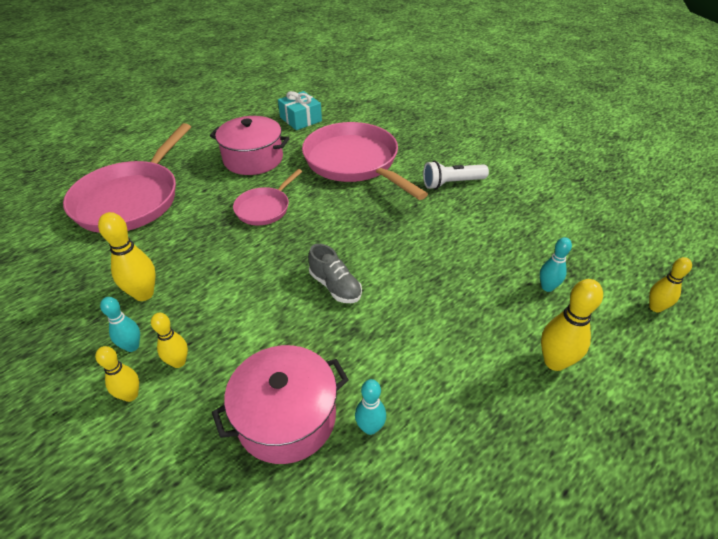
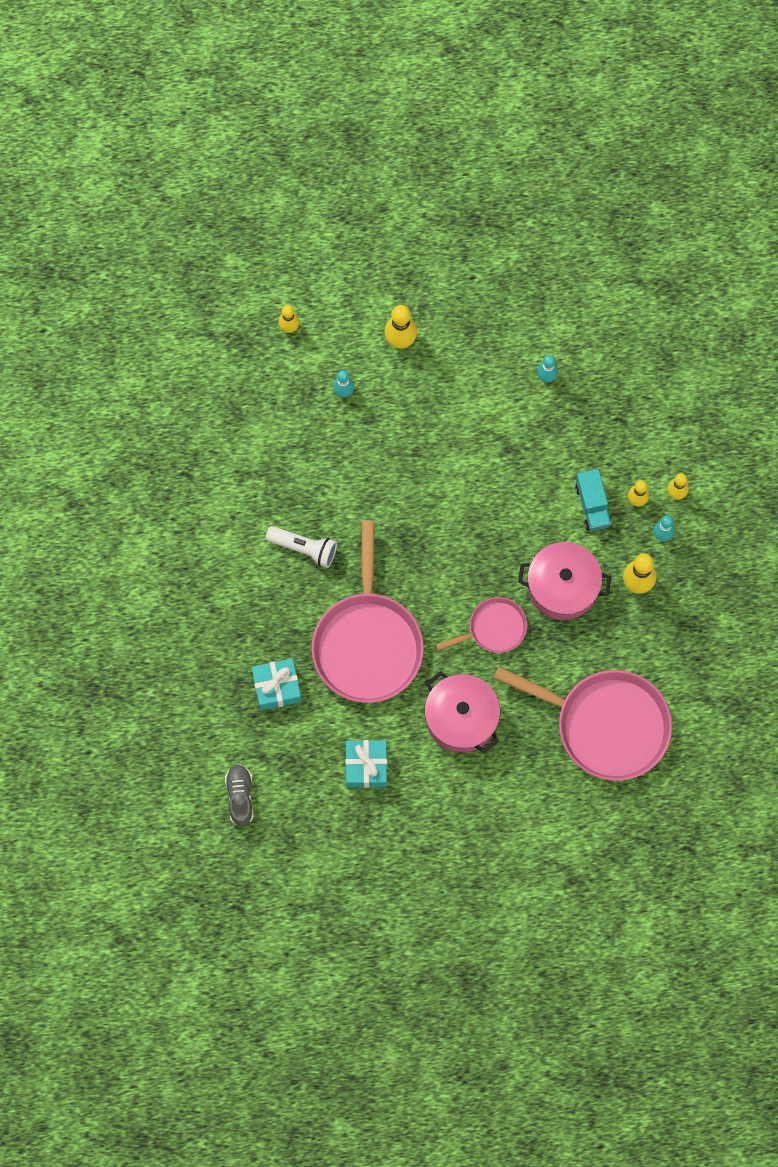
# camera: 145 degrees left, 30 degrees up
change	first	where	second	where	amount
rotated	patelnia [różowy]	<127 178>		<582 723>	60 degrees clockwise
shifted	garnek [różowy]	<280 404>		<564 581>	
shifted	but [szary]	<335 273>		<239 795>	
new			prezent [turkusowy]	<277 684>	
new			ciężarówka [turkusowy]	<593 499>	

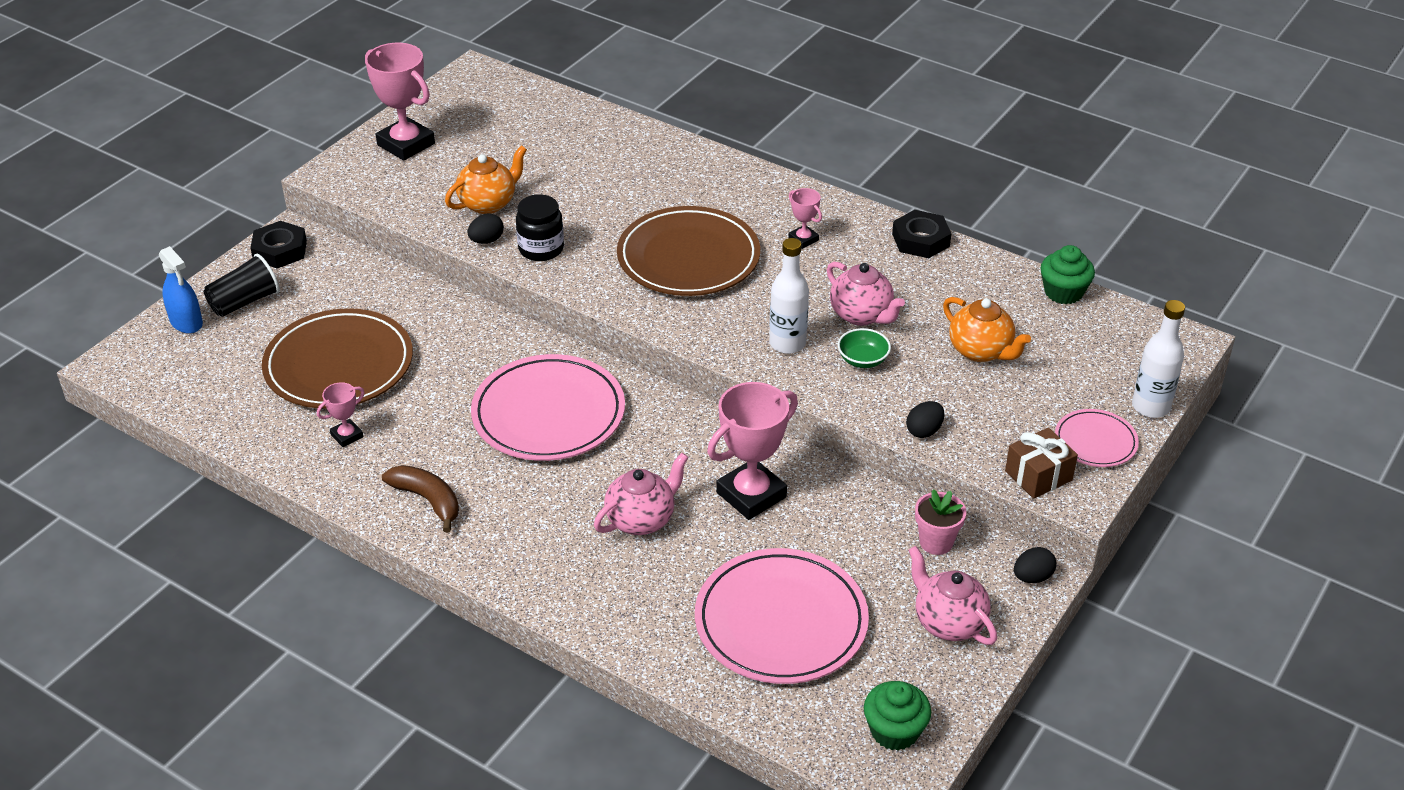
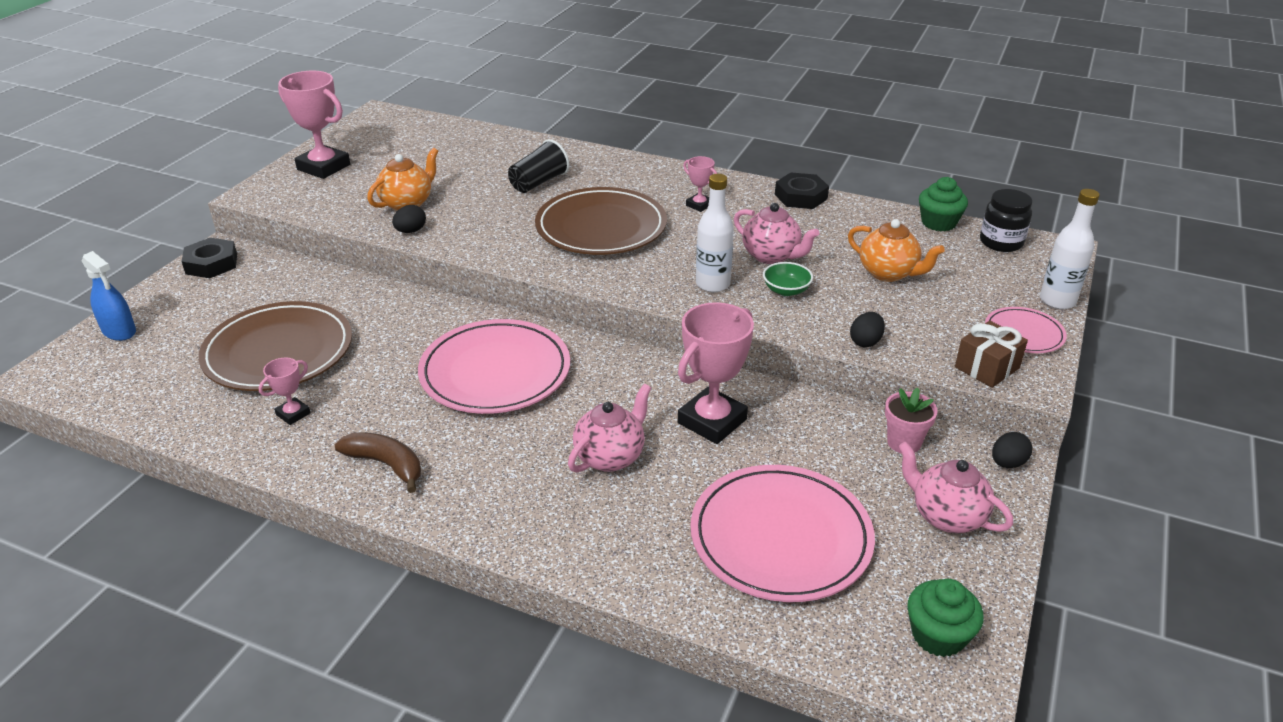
# camera: 10 degrees left, 5 degrees down
change	first	where	second	where	amount
shifted	szklanka [czarny]	<242 285>		<538 166>	
shifted	słoik [czarny]	<540 227>		<1006 220>	

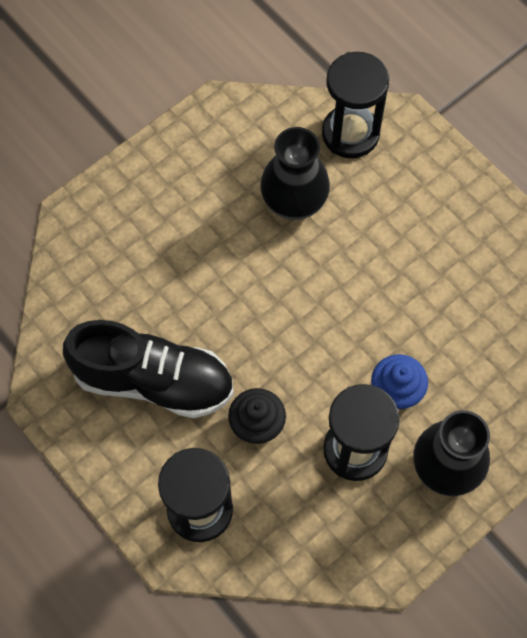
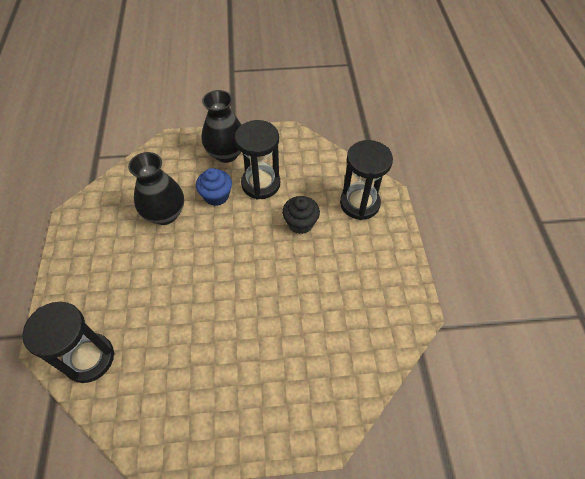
# camera: 145 degrees left, 10 degrees down
change	first	where	second	where	amount
gone	but [czarny]	<148 369>			
shifted	wazon [czarny]	<295 173>		<156 188>	

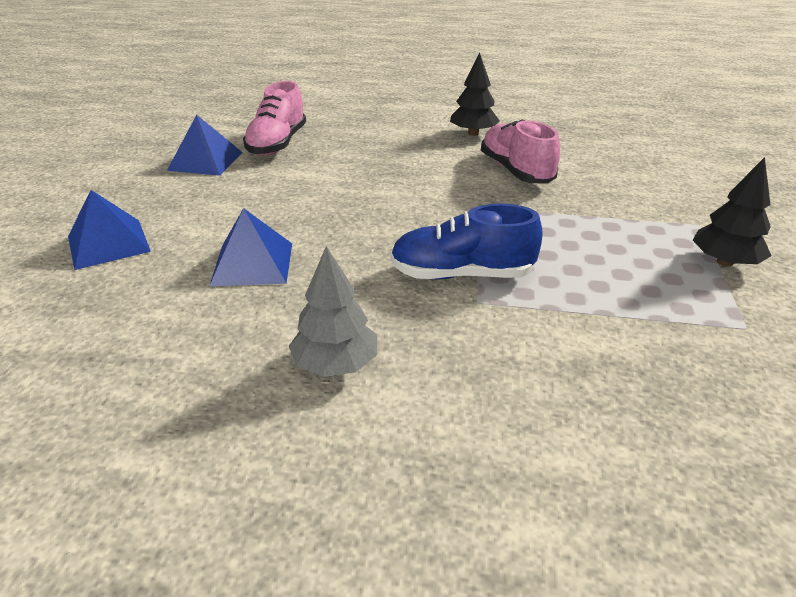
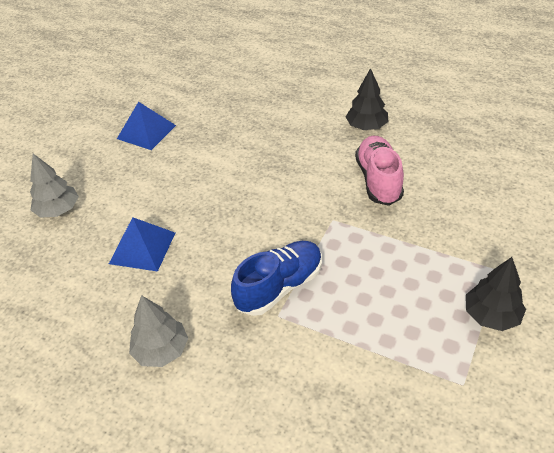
# camera: 20 degrees right, 10 degrees up
change	first	where	second	where	amount
swapped	piramida [niebieski]	<109 230>	drzewko [szary]	<54 186>	
gone	but [różowy]	<274 118>			
rotated	but [niebieski]	<467 242>		<276 278>	120 degrees clockwise

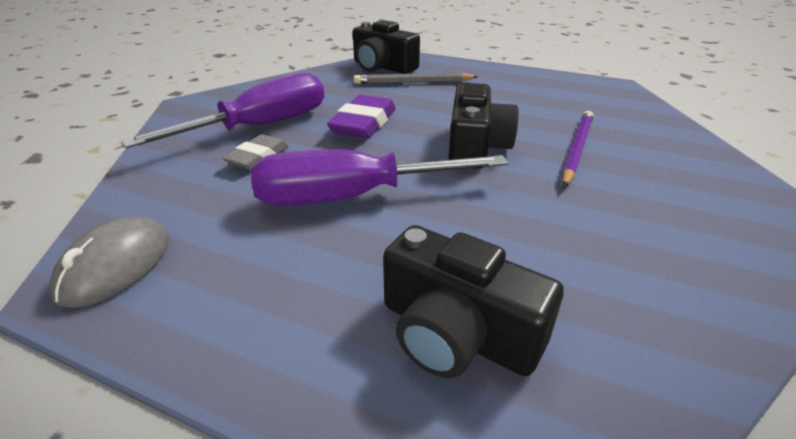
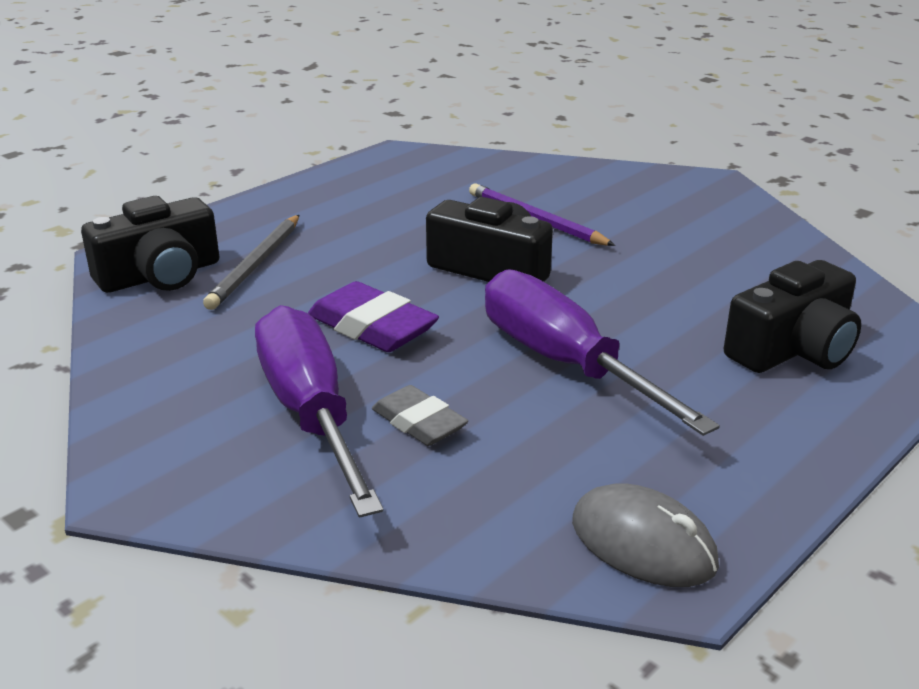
# camera: 70 degrees left, 5 degrees down
change	first	where	second	where	amount
rotated	śrubokręt [fioletowy]	<379 177>		<602 352>	135 degrees clockwise

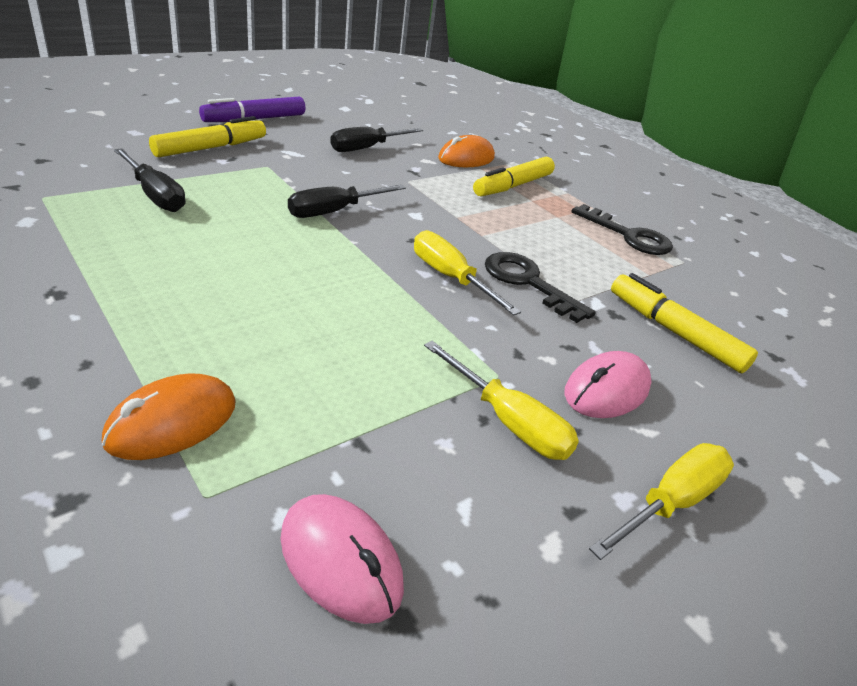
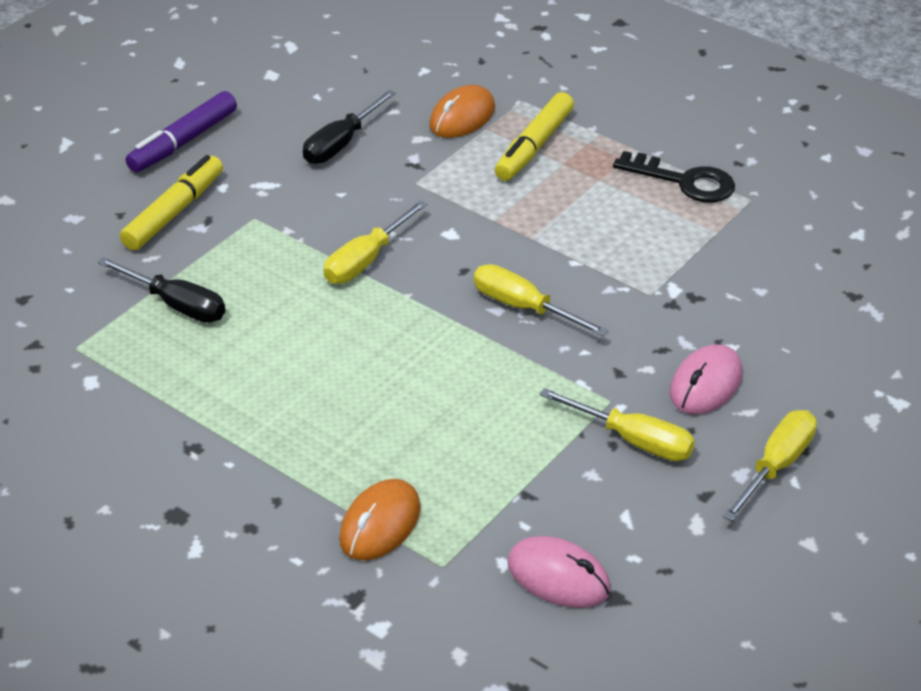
# camera: 10 degrees left, 5 degrees up
change	first	where	second	where	amount
repainted	śrubokręt [czarny]	<347 201>	śrubokręt [żółty]	<376 242>	
gone	klucz [czarny]	<540 287>			
gone	flamaster [żółty]	<684 323>			

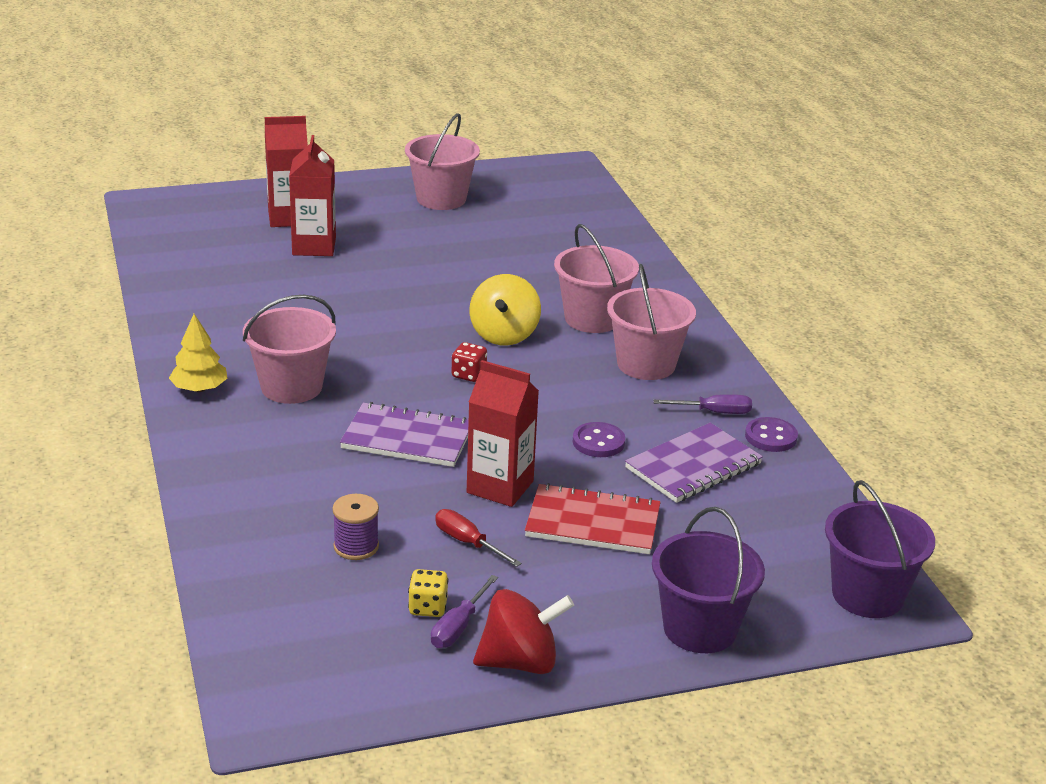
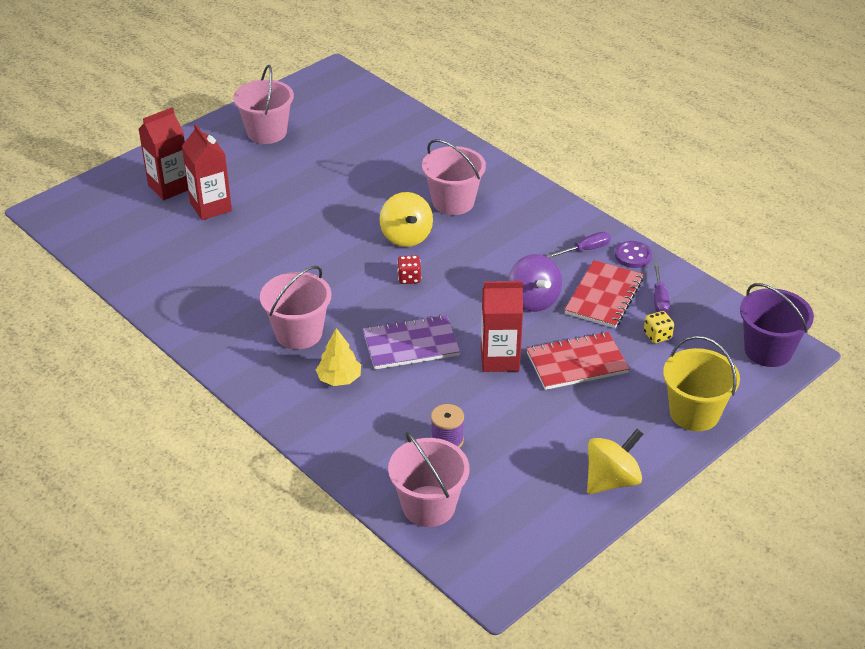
# camera: 25 degrees left, 10 degrees up
change	first	where	second	where	amount
shifted	drzewko [żółty]	<198 353>		<338 357>	
shifted	kostka do gry [żółty]	<428 593>		<659 327>	
shifted	śrubokręt [fioletowy]	<464 611>		<662 288>	
gone	śrubokręt [czerwony]	<478 538>			
repainted	bączek [czerwony]	<523 631>	bączek [żółty]	<615 461>	
swapped	guzik [fioletowy]	<599 439>	bączek [fioletowy]	<535 283>	
shifted	wiadro [różowy]	<651 322>		<428 479>	
repainted	zeszyt [fioletowy]	<694 463>	zeszyt [czerwony]	<604 294>	
repainted	wiadro [fioletowy]	<708 580>	wiadro [żółty]	<701 383>	

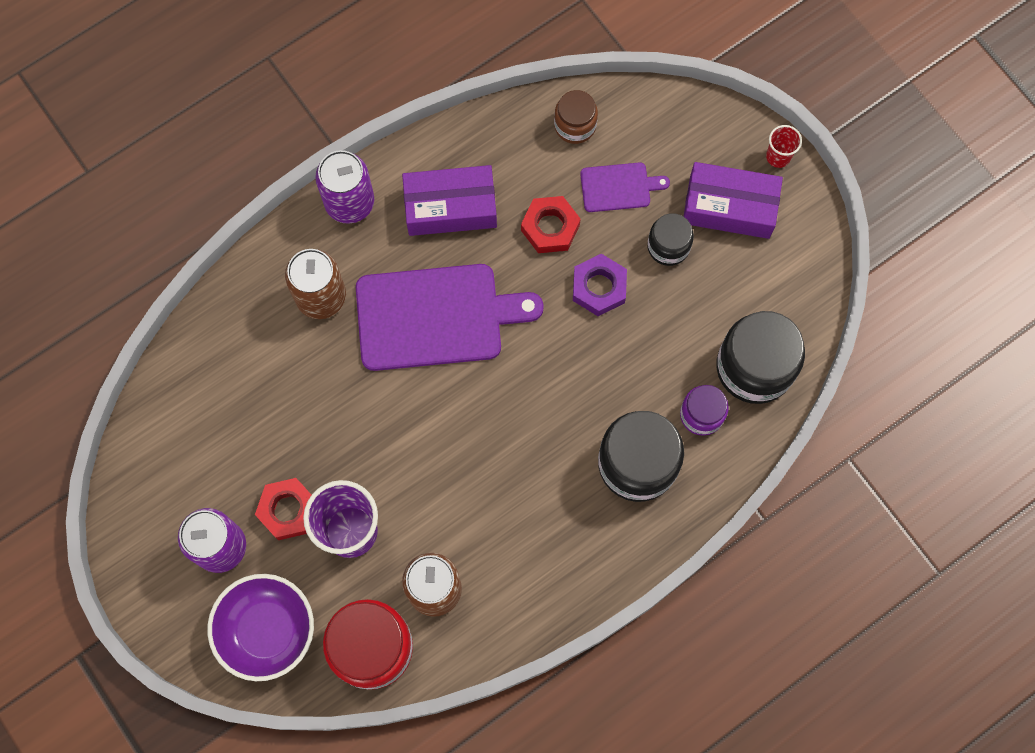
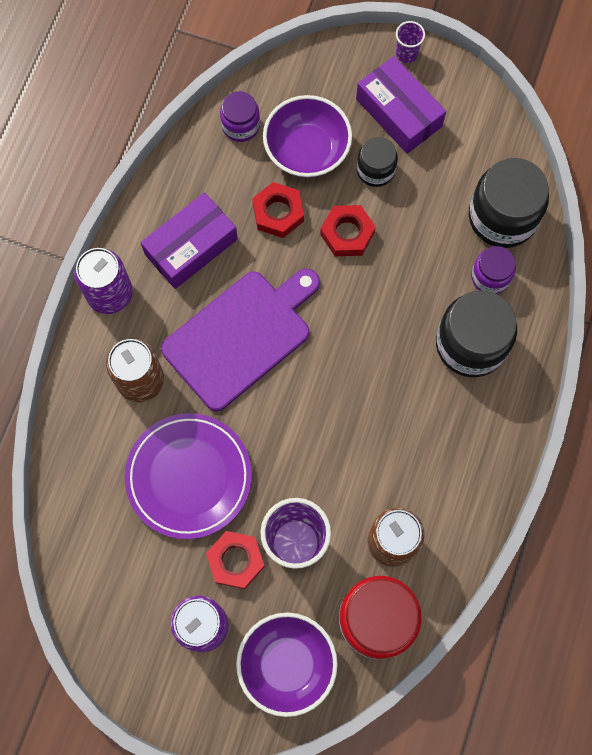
# camera: 35 degrees left, 0 degrees up
change	first	where	second	where	amount
repainted	słoik [brązowy]	<576 117>	słoik [fioletowy]	<240 116>	
repainted	nakrętka [fioletowy]	<600 285>	nakrętka [czerwony]	<348 230>	
swapped	deska do krojenia [fioletowy]	<625 187>	miska [fioletowy]	<307 136>	
rotated	pudełko [fioletowy]	<733 200>		<401 105>	75 degrees clockwise
repainted	szklanka [czerwony]	<784 146>	szklanka [fioletowy]	<410 42>	
new			talerz [fioletowy]	<188 476>	

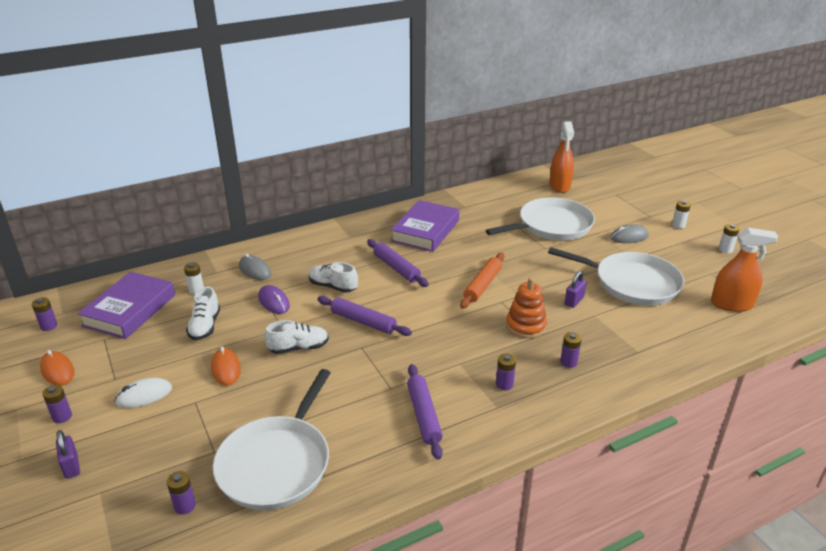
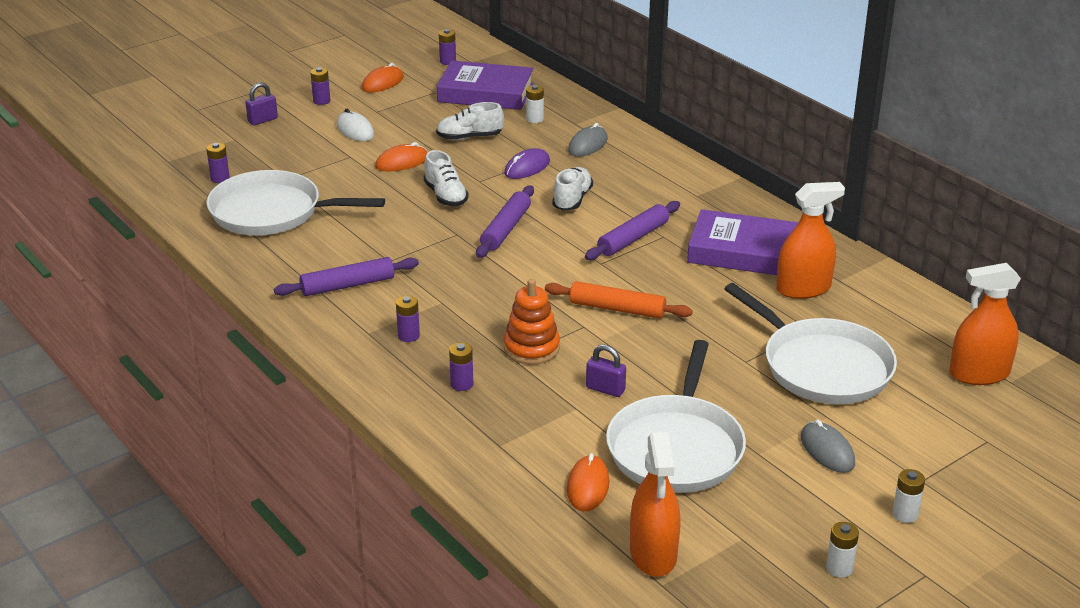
# camera: 80 degrees right, 0 degrees up
change	first	where	second	where	amount
new			myszka [pomarańczowy]	<588 482>	
new			spryskiwacz [pomarańczowy]	<810 240>	

